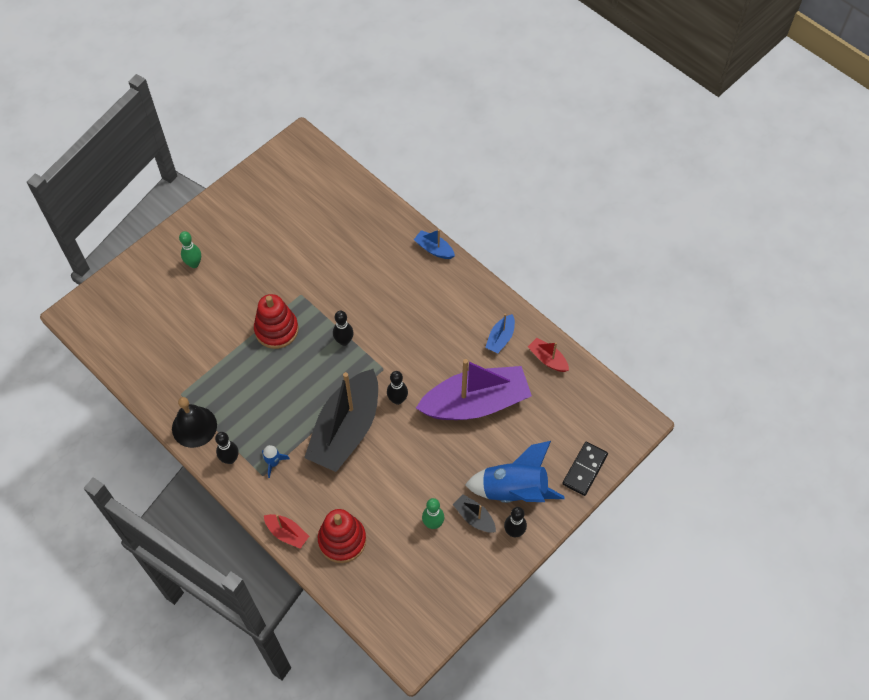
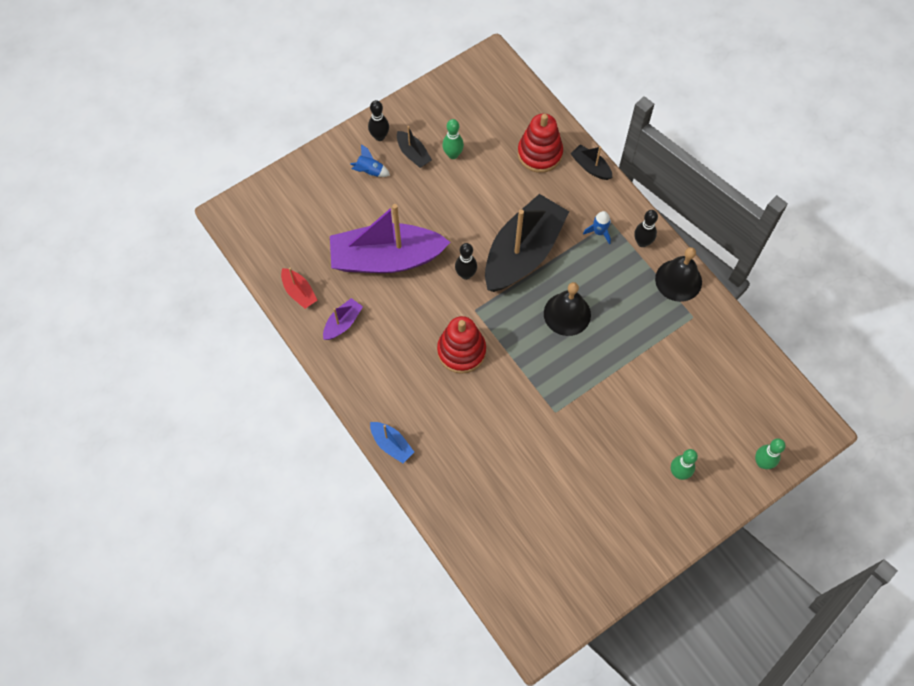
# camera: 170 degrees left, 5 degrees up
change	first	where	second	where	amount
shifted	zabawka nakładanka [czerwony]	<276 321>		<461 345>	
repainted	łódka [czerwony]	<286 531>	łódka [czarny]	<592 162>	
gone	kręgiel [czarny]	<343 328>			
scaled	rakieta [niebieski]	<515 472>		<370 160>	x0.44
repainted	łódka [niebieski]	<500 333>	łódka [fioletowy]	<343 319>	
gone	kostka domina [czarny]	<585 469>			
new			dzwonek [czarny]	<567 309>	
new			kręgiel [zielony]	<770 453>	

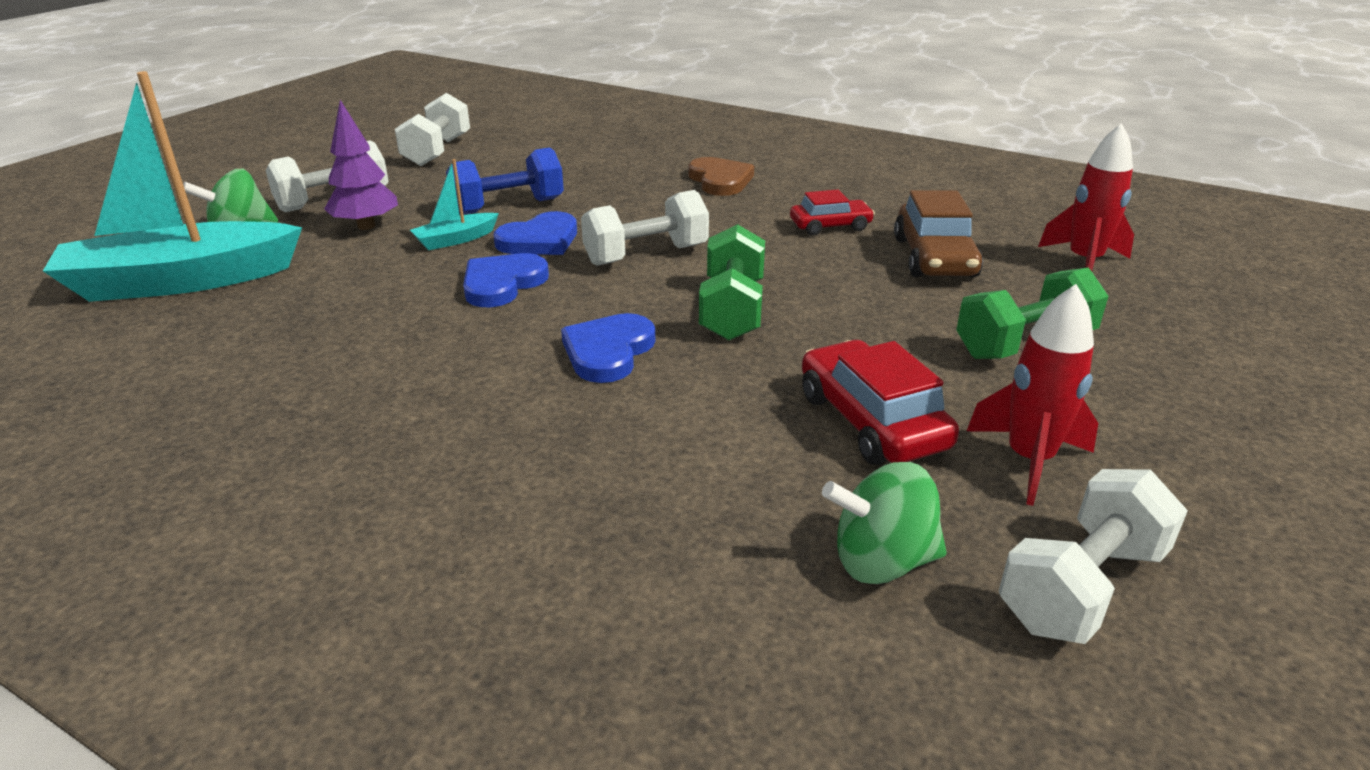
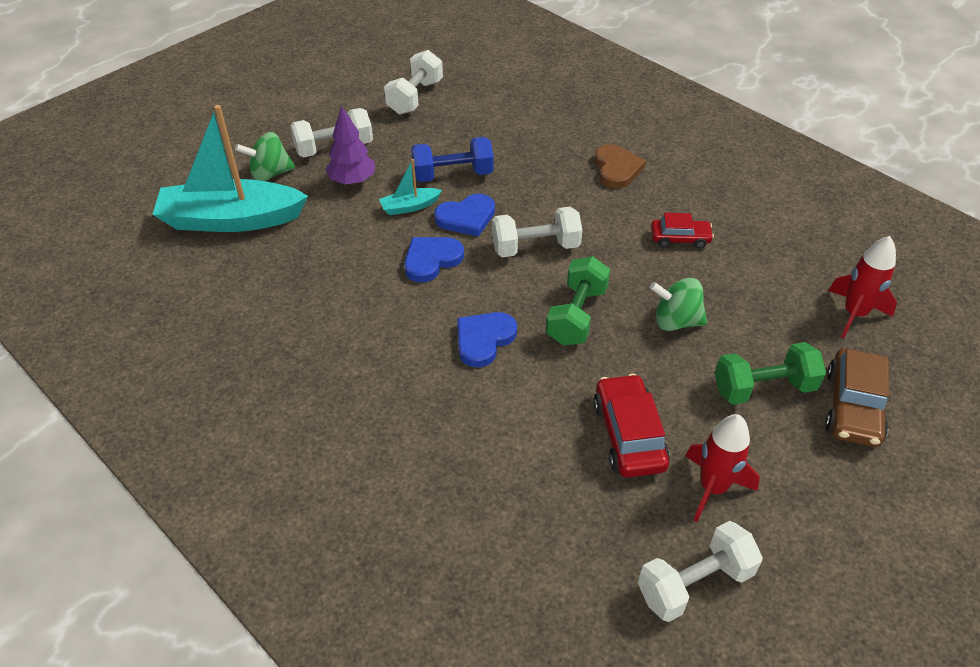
# camera: 15 degrees right, 15 degrees up
change	first	where	second	where	amount
shifted	bączek [zielony]	<884 523>		<678 304>	
shifted	samochód [brązowy]	<938 233>		<857 397>	

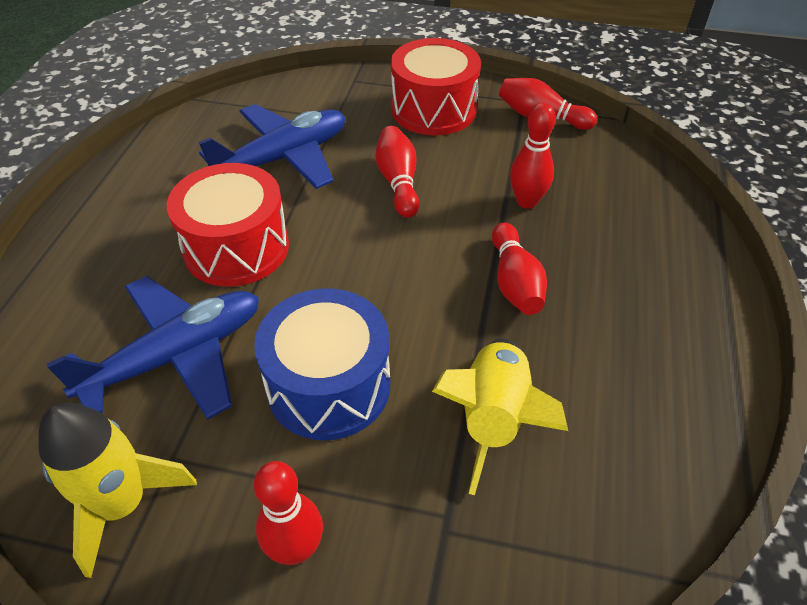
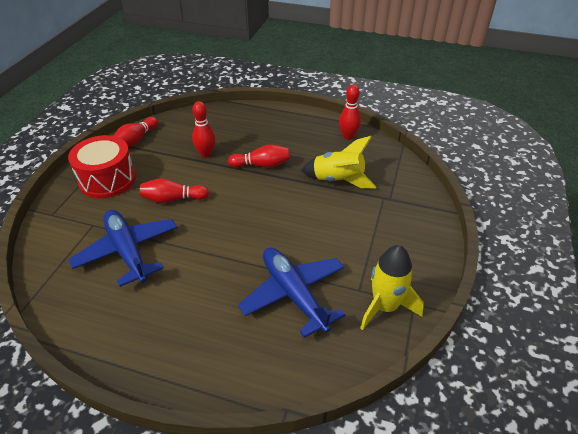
# camera: 85 degrees left, 5 degrees down
change	first	where	second	where	amount
gone	bęben [czerwony]	<228 225>			
gone	bęben [niebieski]	<322 364>			
shifted	kręgiel [czerwony]	<288 513>		<350 112>	

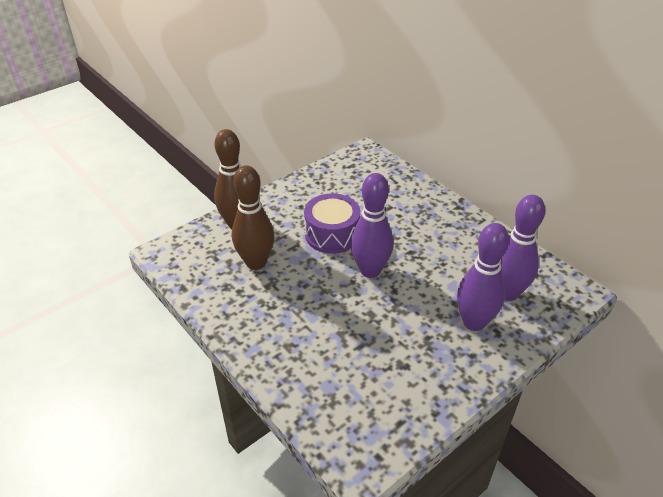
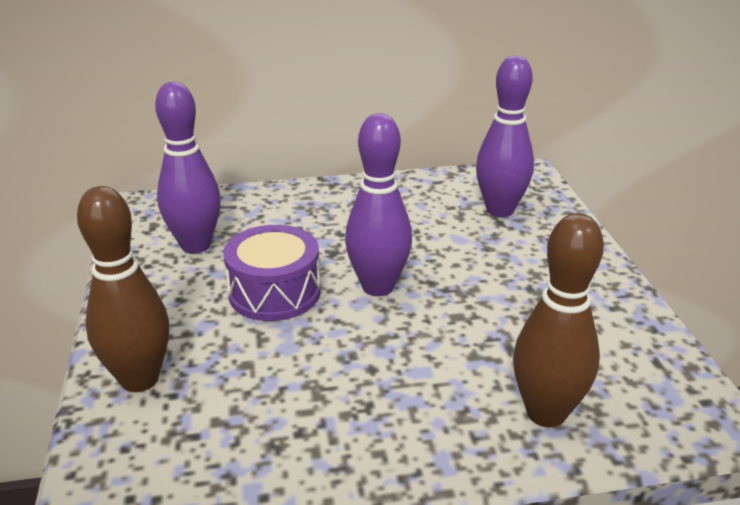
# camera: 60 degrees left, 10 degrees down
change	first	where	second	where	amount
shifted	kręgiel [brązowy]	<253 217>		<558 320>	
shifted	kręgiel [fioletowy]	<483 277>		<188 167>	

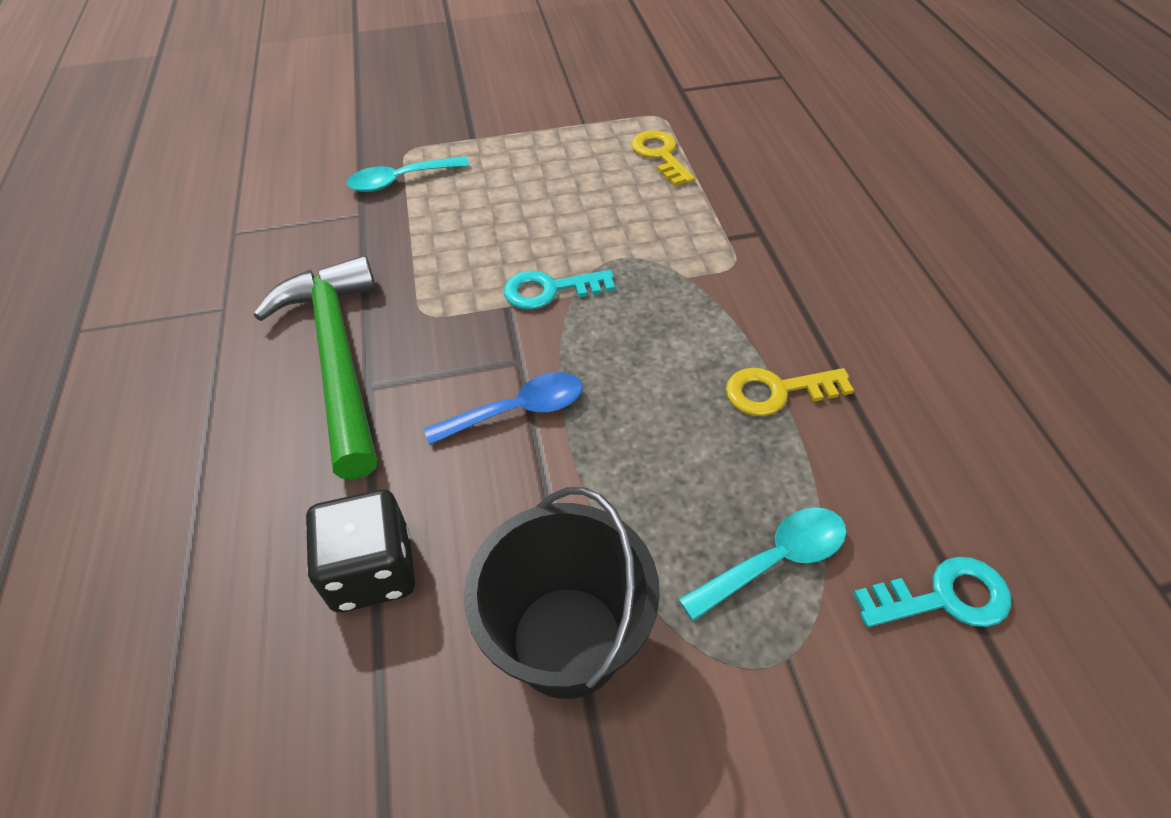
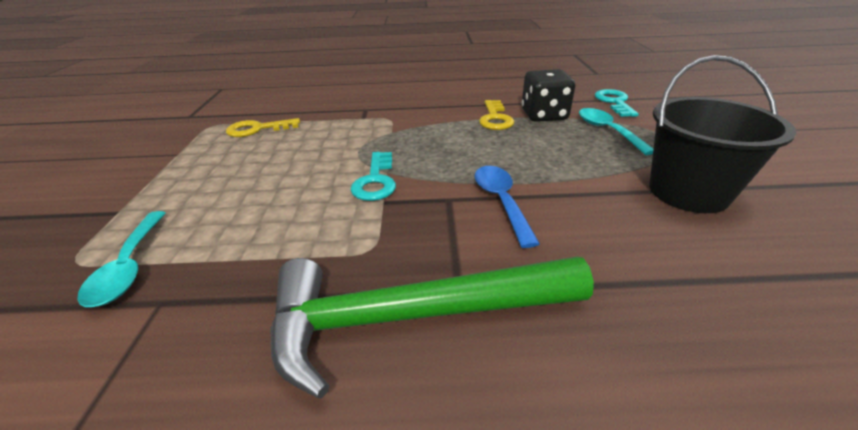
# camera: 80 degrees left, 15 degrees down
change	first	where	second	where	amount
shifted	kostka do gry [czarny]	<360 551>		<548 95>	

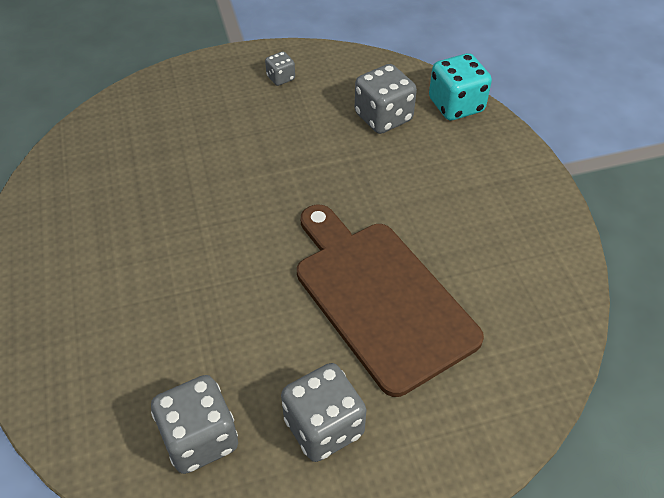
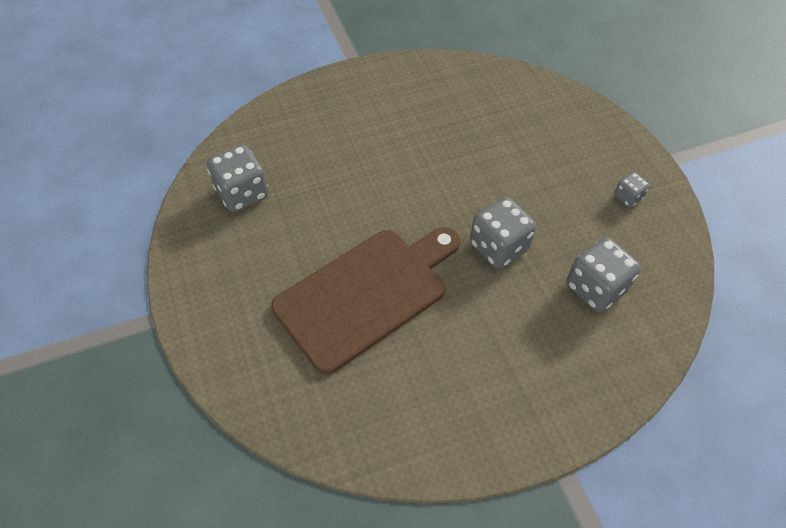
# camera: 85 degrees right, 5 degrees up
change	first	where	second	where	amount
shifted	kostka do gry [szary]	<324 412>		<503 233>	
gone	kostka do gry [turkusowy]	<460 86>			

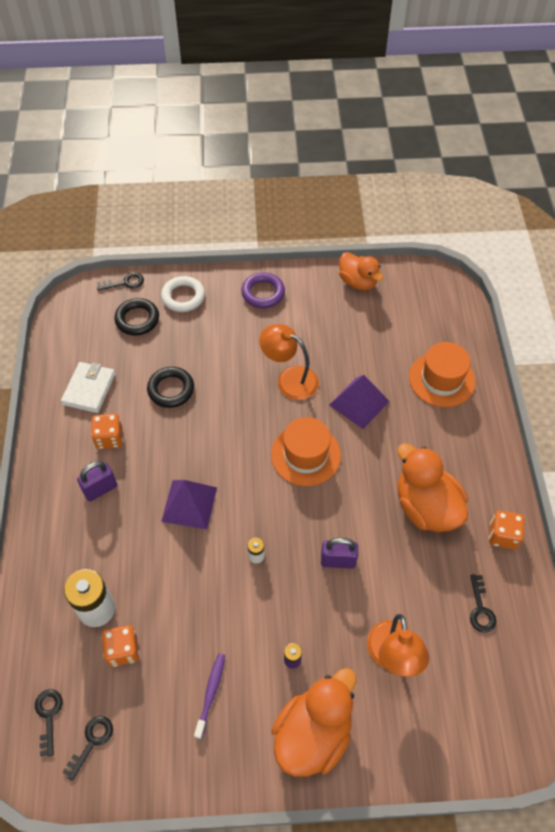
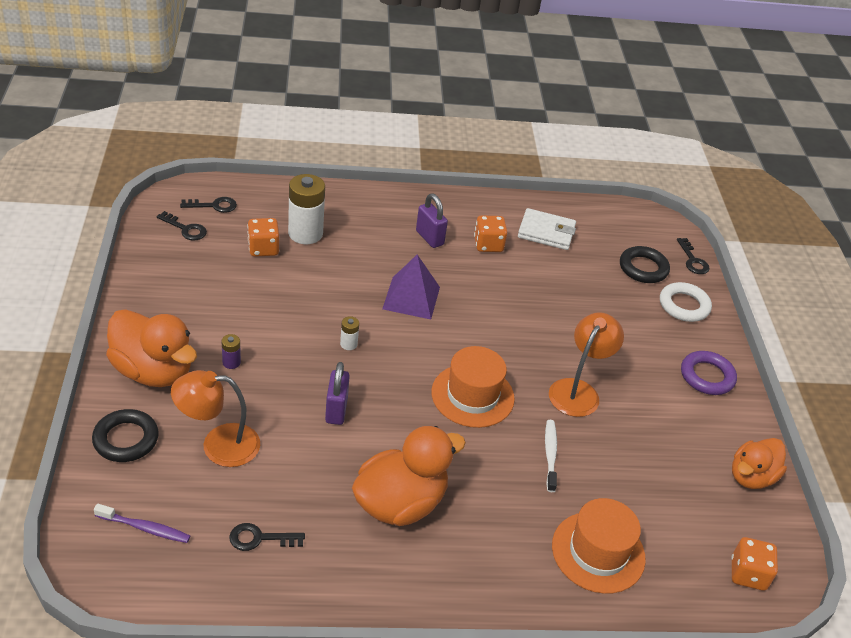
# camera: 85 degrees right, 15 degrees down
change	first	where	second	where	amount
shifted	pierścień [czarny]	<170 387>		<125 435>	
shifted	szczoteczka do zębów [fioletowy]	<209 696>		<142 523>	
swapped	piramida [fioletowy]	<359 402>	szczoteczka do zębów [biały]	<551 456>	
shifted	kostka do gry [pomarańczowy]	<507 529>		<754 564>	

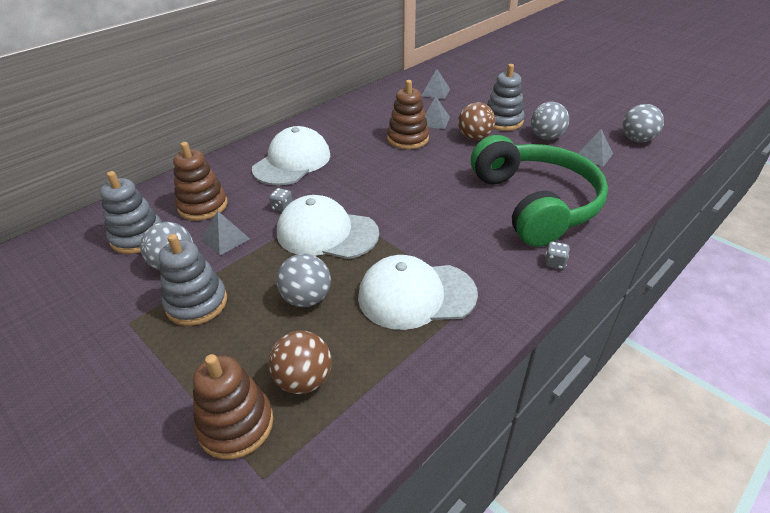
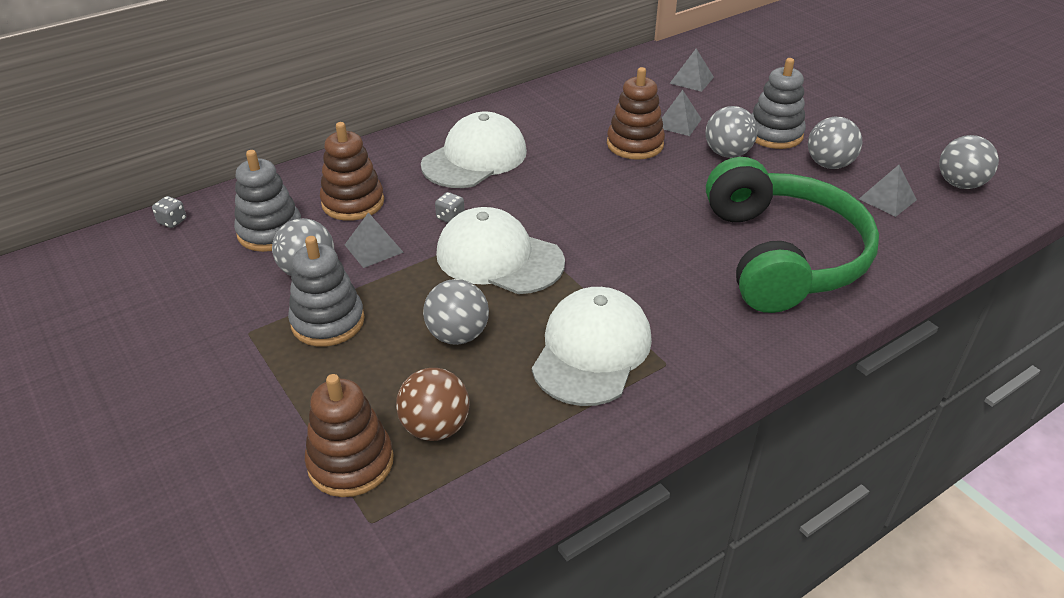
# camera: 10 degrees right, 0 degrees up
change	first	where	second	where	amount
rotated	czapka [biały]	<418 292>		<592 346>	105 degrees clockwise
repainted	piłka [brązowy]	<476 121>	piłka [szary]	<732 132>	
shifted	kostka do gry [szary]	<557 255>		<169 212>	

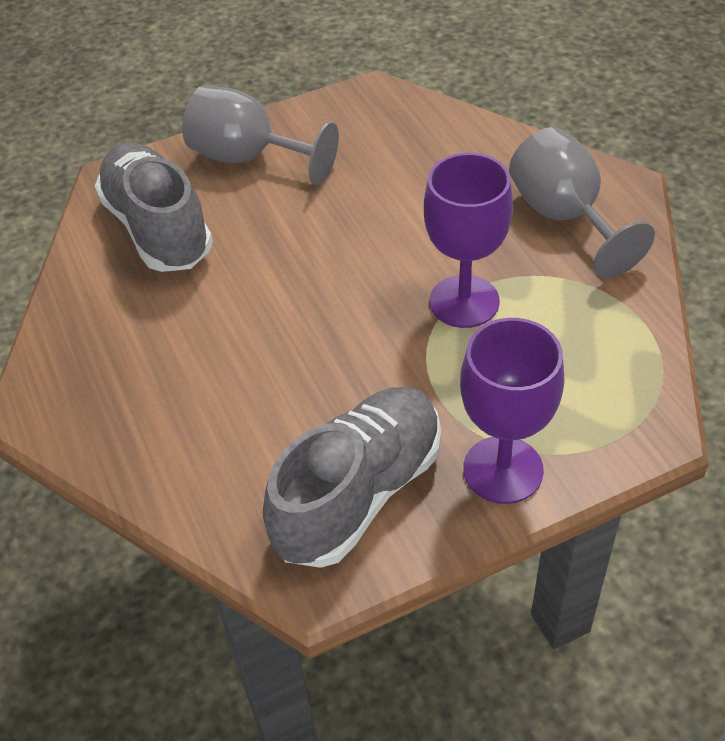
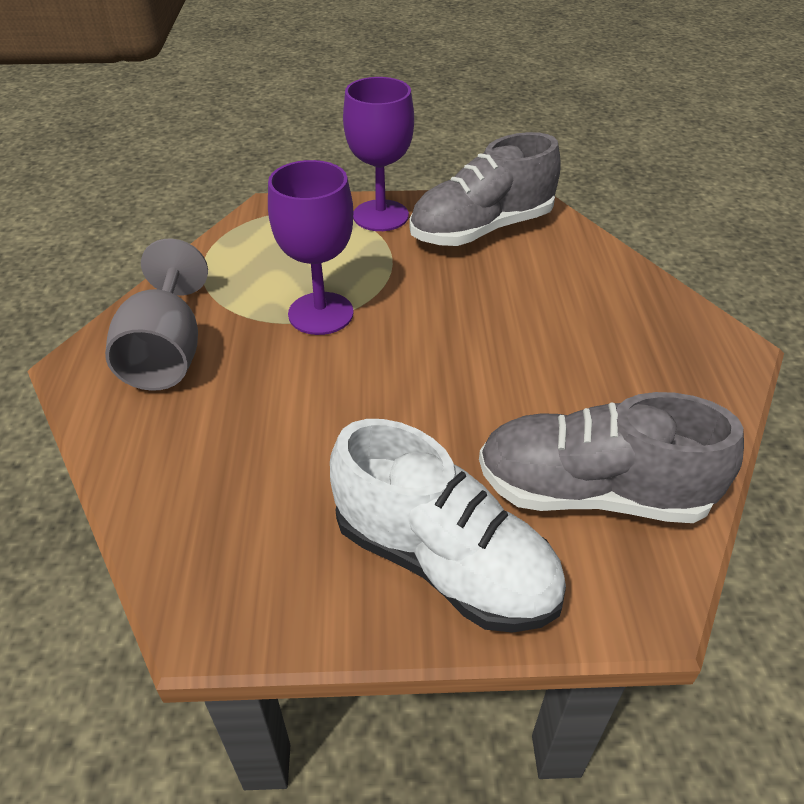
# camera: 160 degrees left, 5 degrees down
change	first	where	second	where	amount
rotated	but [szary]	<154 207>		<611 457>	105 degrees clockwise
swapped	kielich [szary]	<260 135>	but [biały]	<448 526>	

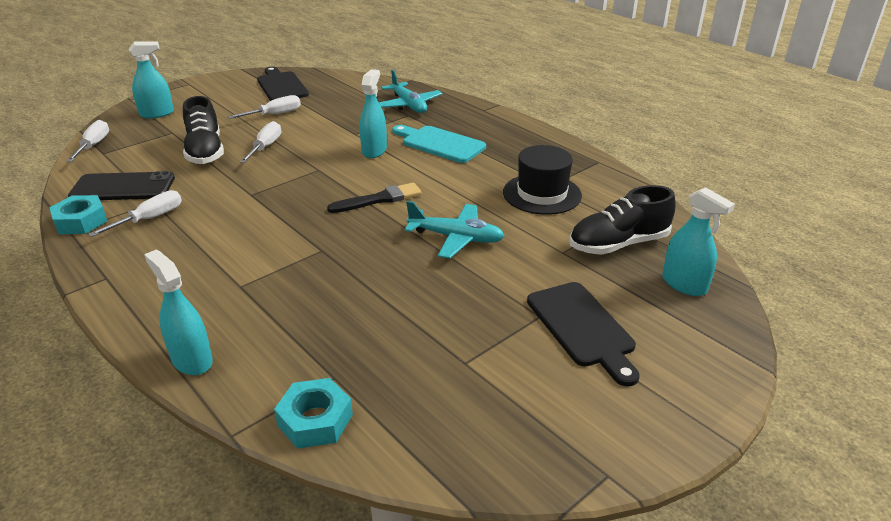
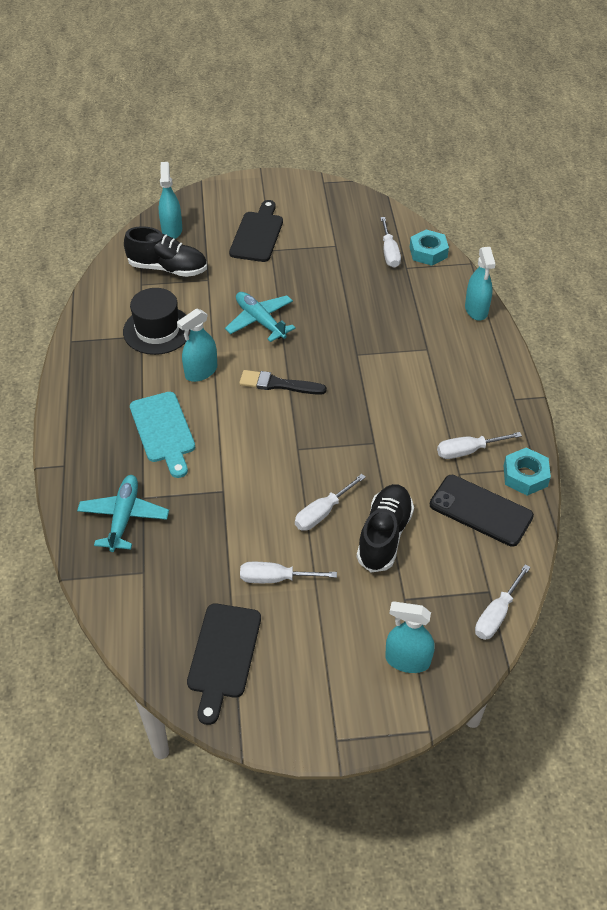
# camera: 145 degrees left, 15 degrees up
change	first	where	second	where	amount
shifted	spryskiwacz [turkusowy]	<373 113>		<197 345>	
new			śrubokręt [biały]	<390 242>	

